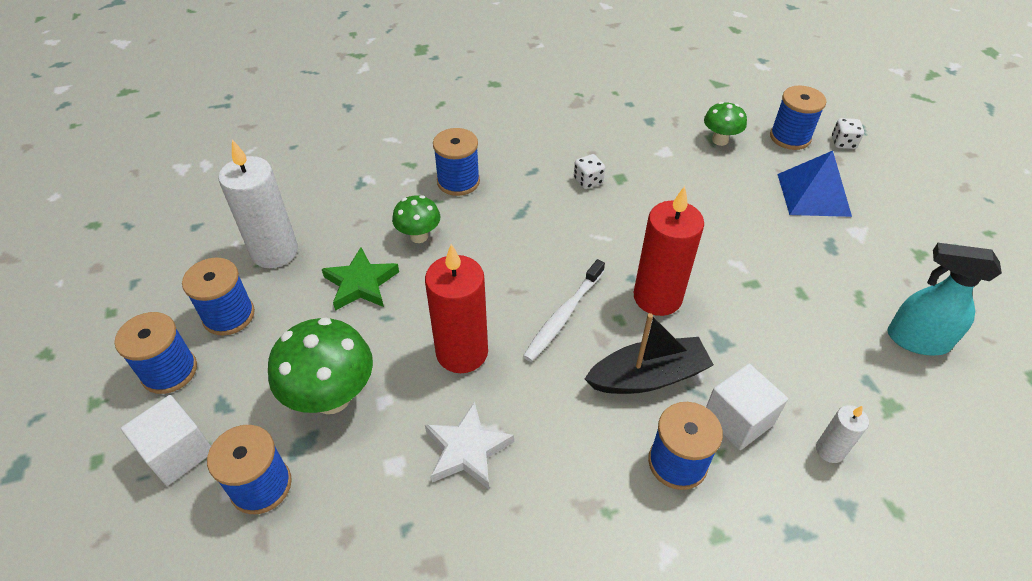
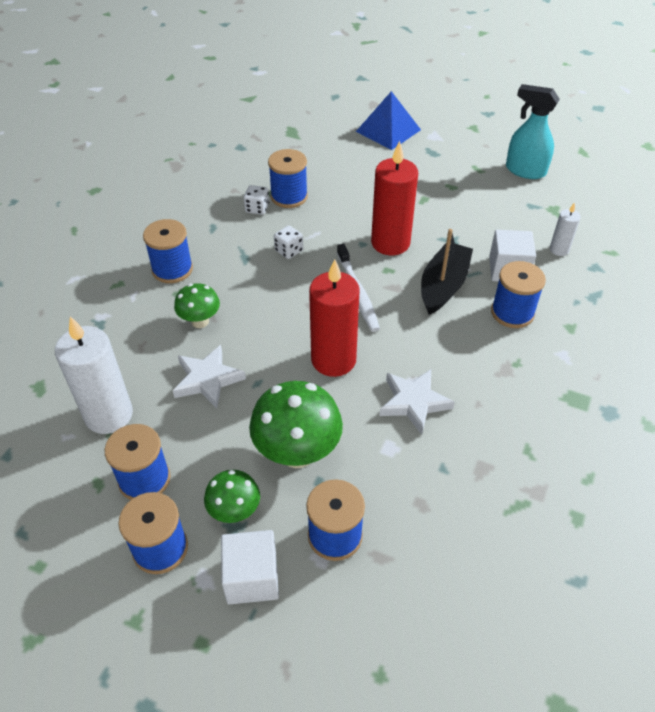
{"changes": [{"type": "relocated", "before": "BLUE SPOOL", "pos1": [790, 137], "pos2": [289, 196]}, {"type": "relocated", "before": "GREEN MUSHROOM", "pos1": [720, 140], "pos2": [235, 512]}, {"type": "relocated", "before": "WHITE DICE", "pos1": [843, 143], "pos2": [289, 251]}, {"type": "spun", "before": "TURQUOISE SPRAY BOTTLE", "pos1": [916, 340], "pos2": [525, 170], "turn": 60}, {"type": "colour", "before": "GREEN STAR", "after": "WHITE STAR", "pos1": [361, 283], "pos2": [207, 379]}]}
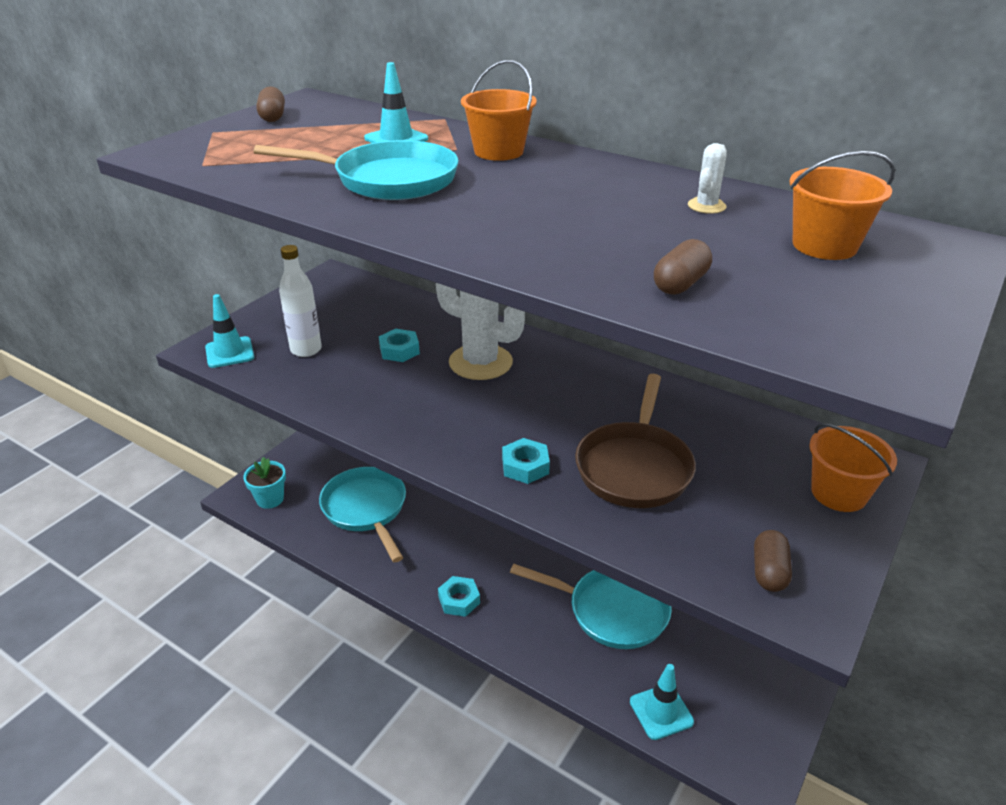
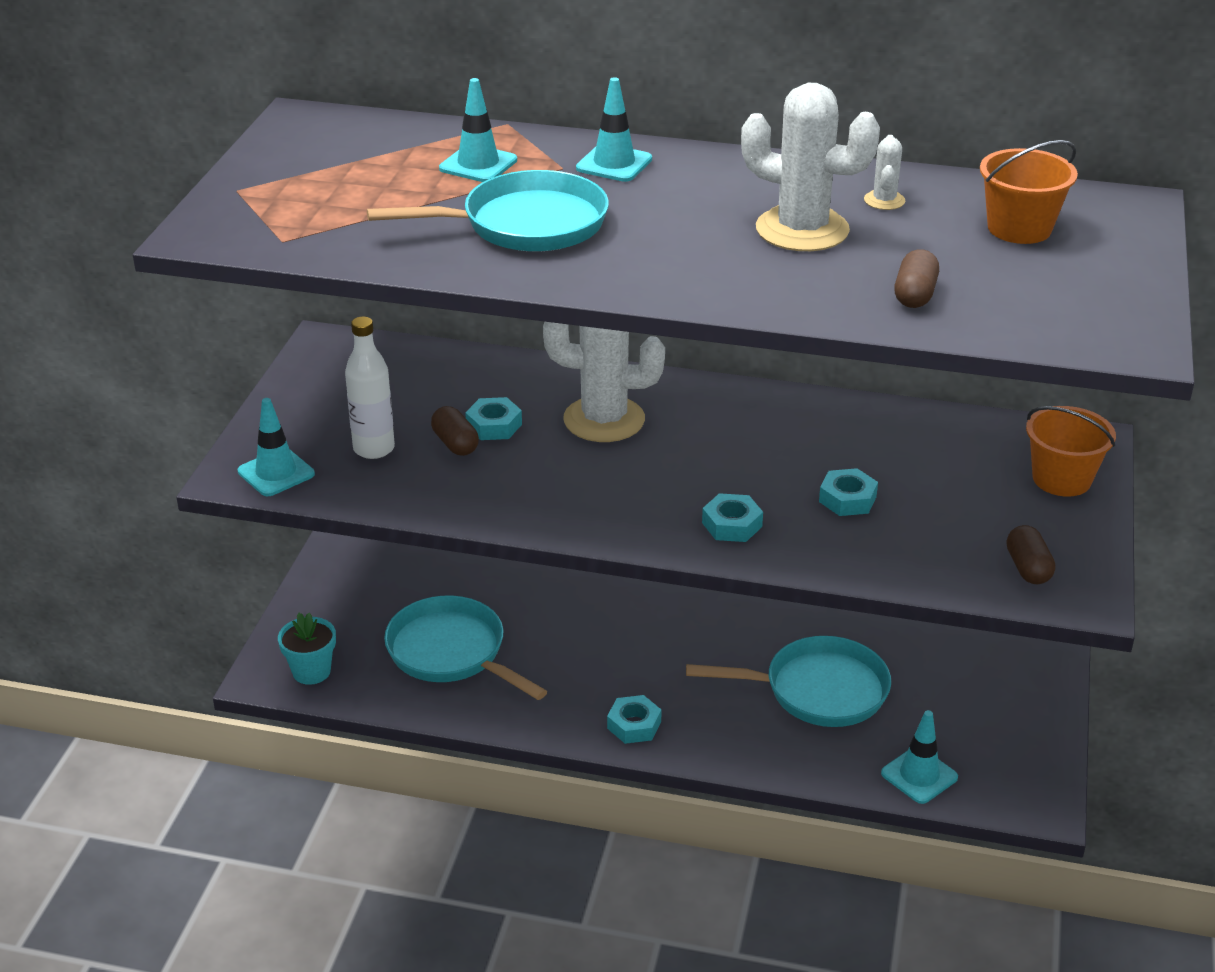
{"changes": [{"type": "exchanged", "before": "ORANGE BUCKET", "after": "TURQUOISE TRAFFIC CONE", "pos1": [498, 151], "pos2": [614, 164]}, {"type": "relocated", "before": "BROWN CAPSULE", "pos1": [273, 117], "pos2": [455, 444]}, {"type": "exchanged", "before": "BROWN PAN", "after": "TURQUOISE NUT", "pos1": [634, 467], "pos2": [847, 499]}, {"type": "appeared", "after": "WHITE CACTUS", "pos2": [802, 230]}]}
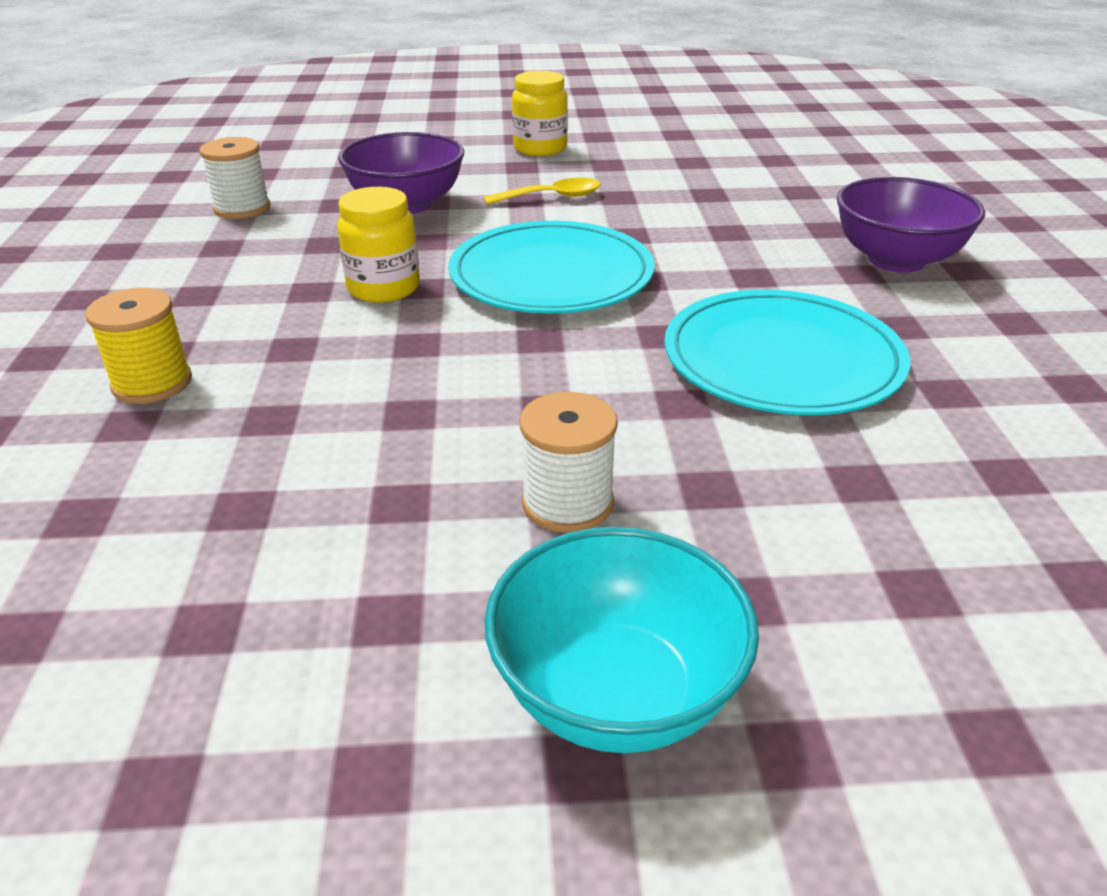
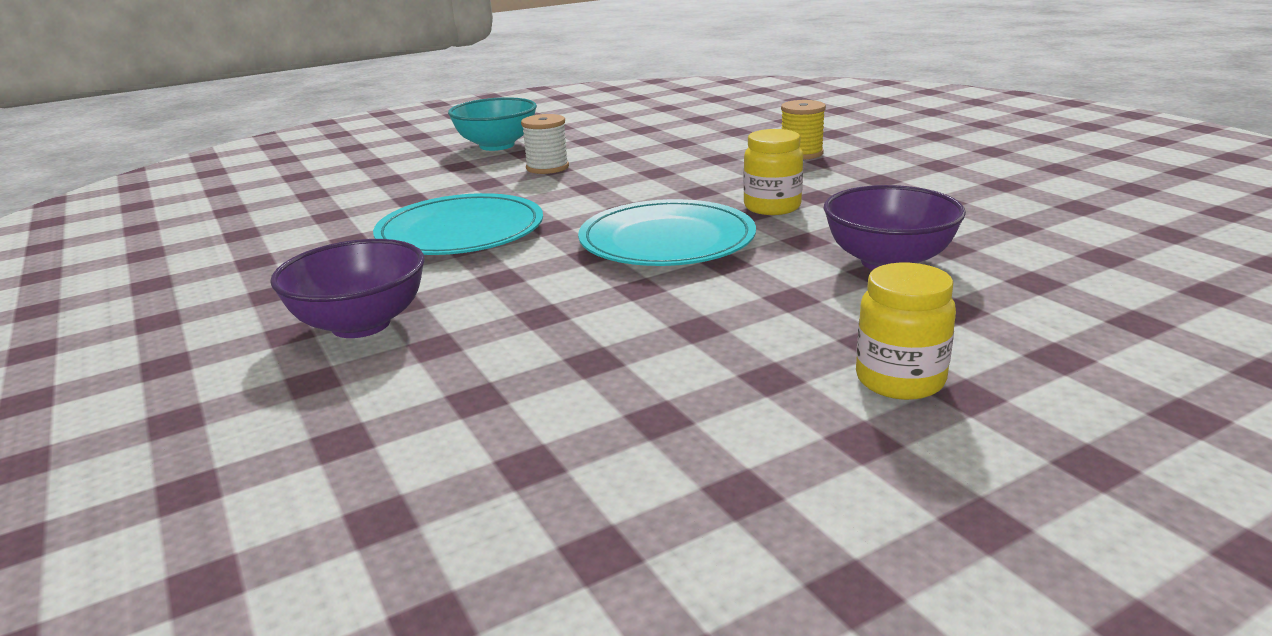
{"changes": [{"type": "missing", "before": "WHITE SPOOL", "pos1": [242, 208]}, {"type": "missing", "before": "YELLOW SPOON", "pos1": [551, 197]}]}
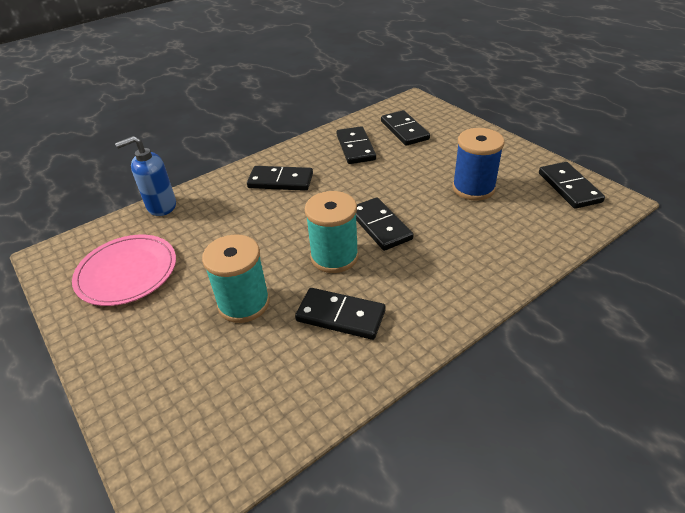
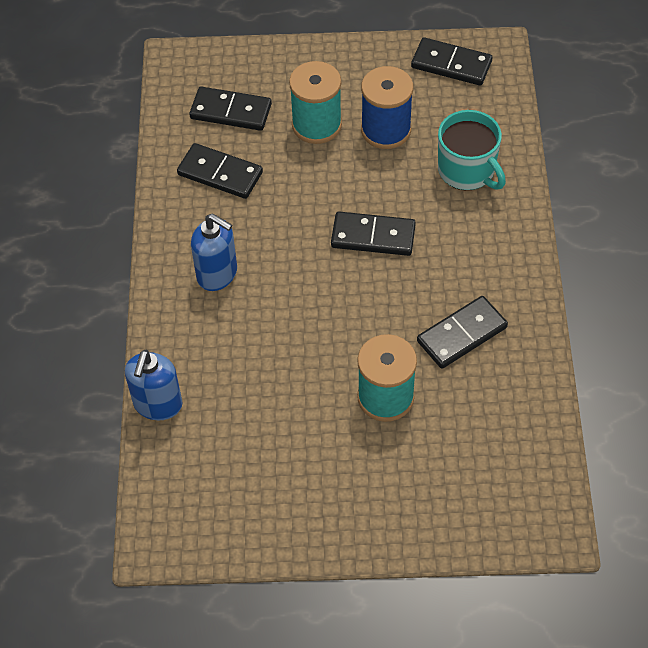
{"changes": [{"type": "exchanged", "before": "BLACK DOMINO", "after": "BLUE SOAP DISPENSER", "pos1": [280, 181], "pos2": [217, 274]}, {"type": "relocated", "before": "TURQUOISE SPOOL", "pos1": [334, 256], "pos2": [316, 125]}, {"type": "missing", "before": "PINK PLATE", "pos1": [127, 272]}, {"type": "appeared", "after": "TURQUOISE MUG", "pos2": [467, 170]}]}
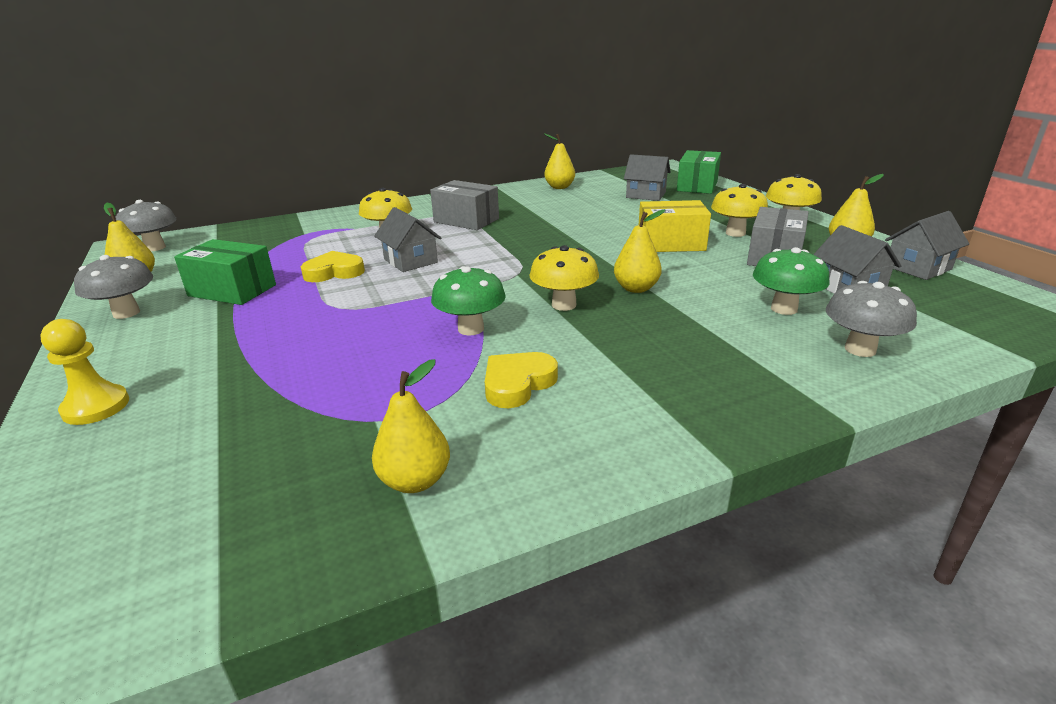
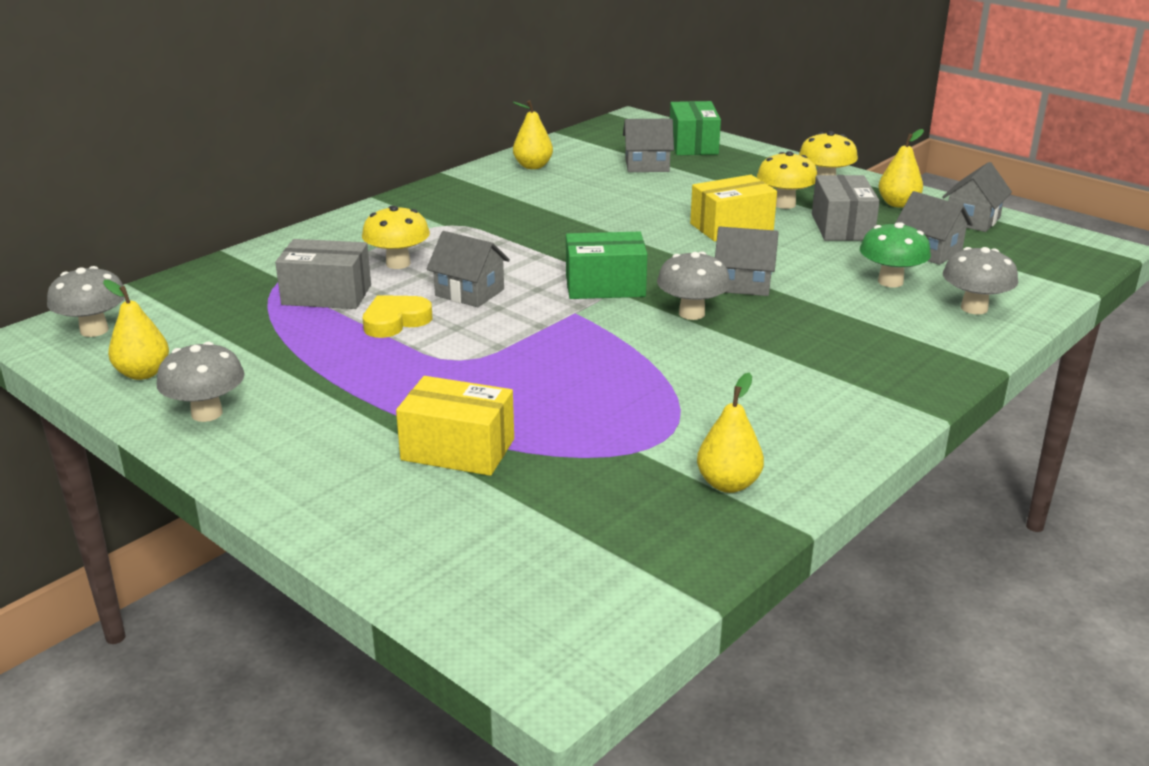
{"changes": [{"type": "relocated", "before": "GREY BOX", "pos1": [466, 220], "pos2": [327, 295]}, {"type": "exchanged", "before": "YELLOW PEAR", "after": "GREY HOUSE", "pos1": [636, 288], "pos2": [743, 284]}, {"type": "relocated", "before": "GREEN BOX", "pos1": [232, 290], "pos2": [605, 286]}, {"type": "colour", "before": "YELLOW MUSHROOM", "after": "GREY MUSHROOM", "pos1": [564, 305], "pos2": [691, 313]}, {"type": "missing", "before": "GREEN MUSHROOM", "pos1": [471, 329]}, {"type": "missing", "before": "YELLOW PAWN", "pos1": [96, 407]}, {"type": "missing", "before": "YELLOW HEART", "pos1": [517, 384]}, {"type": "appeared", "after": "YELLOW BOX", "pos2": [458, 449]}]}
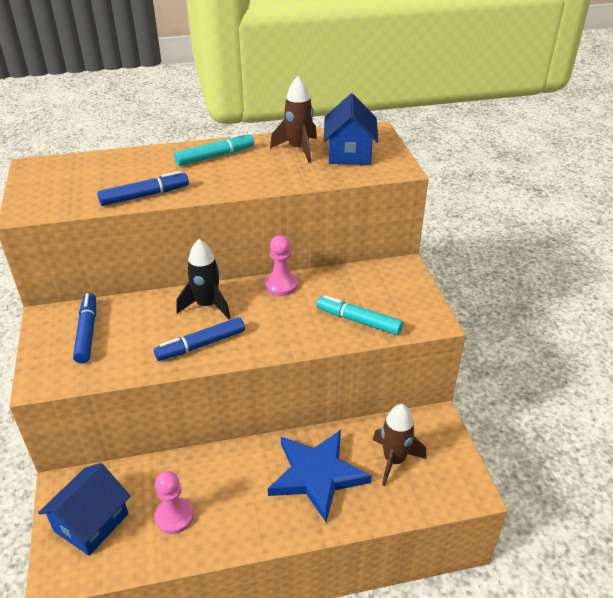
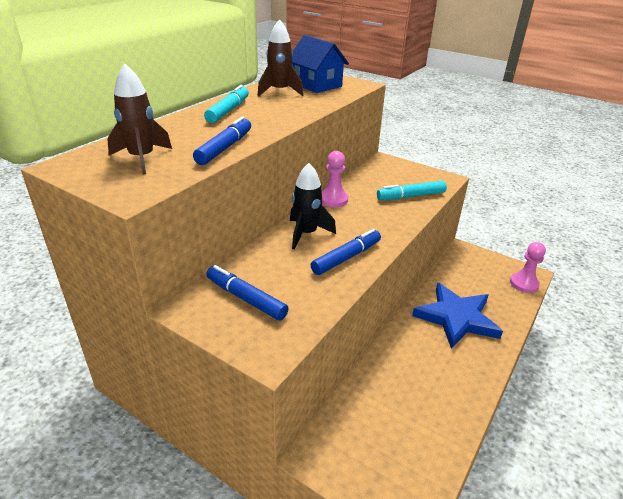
{"changes": [{"type": "spun", "before": "BLUE MARKER", "pos1": [201, 345], "pos2": [346, 257], "turn": -150}, {"type": "relocated", "before": "BROWN ROCKET", "pos1": [394, 460], "pos2": [142, 158]}, {"type": "missing", "before": "BLUE HOUSE", "pos1": [91, 522]}, {"type": "relocated", "before": "PINK PAWN", "pos1": [174, 516], "pos2": [524, 284]}]}
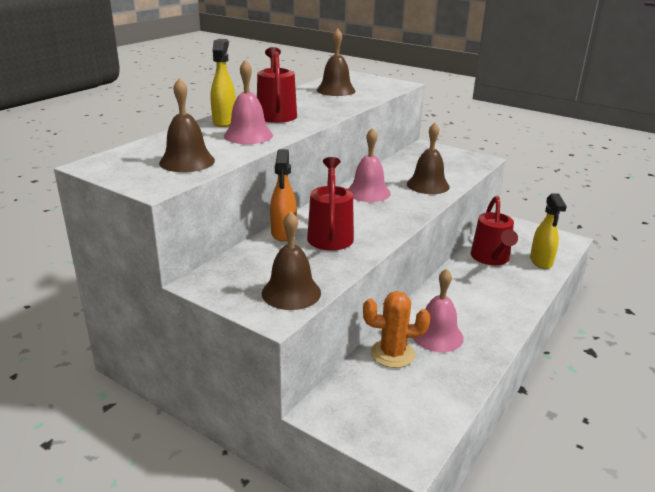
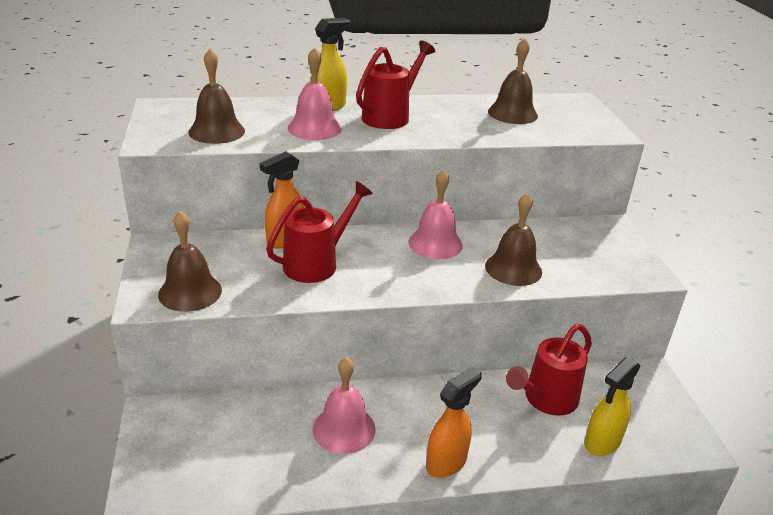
{"changes": [{"type": "missing", "before": "ORANGE CACTUS", "pos1": [392, 354]}, {"type": "appeared", "after": "ORANGE SPRAY BOTTLE", "pos2": [446, 462]}]}
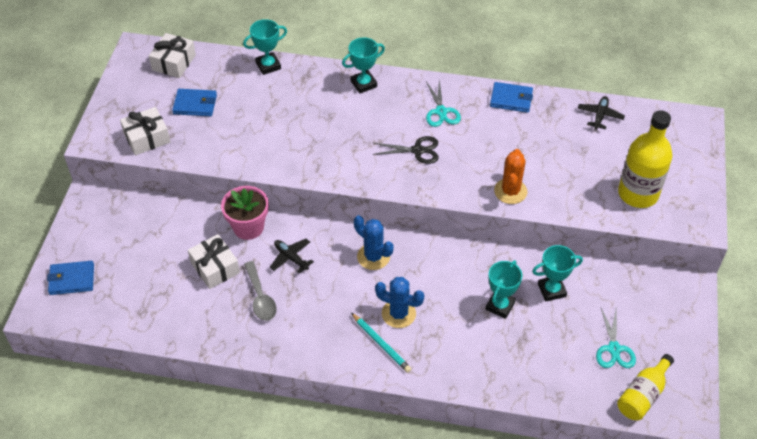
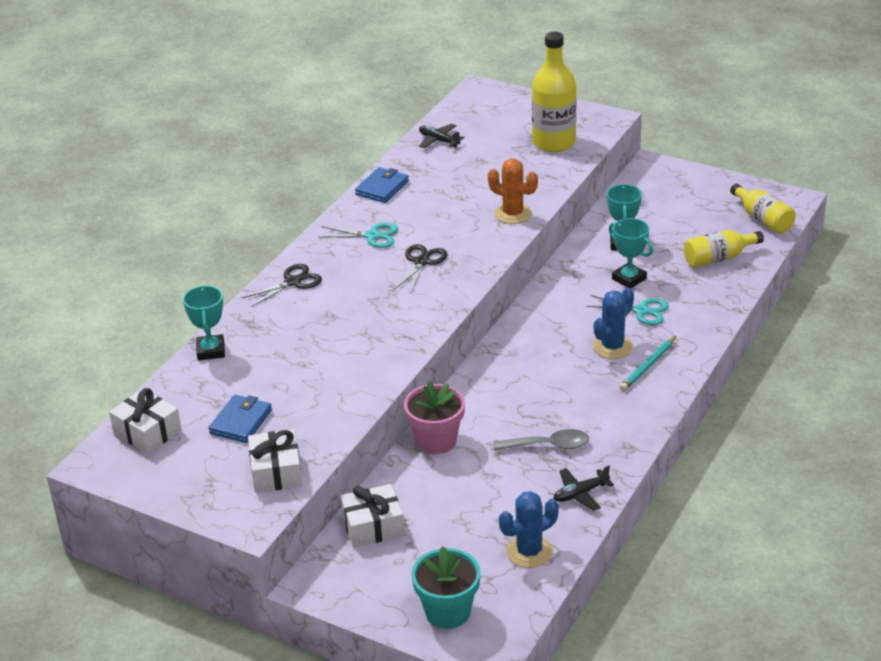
{"changes": [{"type": "exchanged", "before": "TURQUOISE TROPHY", "after": "BLACK SCISSORS", "pos1": [363, 84], "pos2": [293, 282]}, {"type": "relocated", "before": "BLUE CACTUS", "pos1": [373, 257], "pos2": [529, 552]}, {"type": "relocated", "before": "WHITE GIFT", "pos1": [215, 267], "pos2": [373, 526]}, {"type": "relocated", "before": "BLACK PLANE", "pos1": [291, 258], "pos2": [580, 494]}, {"type": "exchanged", "before": "BLUE WALLET", "after": "TURQUOISE FLOWER POT", "pos1": [72, 279], "pos2": [448, 612]}, {"type": "relocated", "before": "TURQUOISE SCISSORS", "pos1": [614, 349], "pos2": [641, 311]}, {"type": "spun", "before": "TURQUOISE PENCIL", "pos1": [381, 344], "pos2": [648, 366], "turn": 150}, {"type": "appeared", "after": "YELLOW BOTTLE", "pos2": [718, 258]}]}
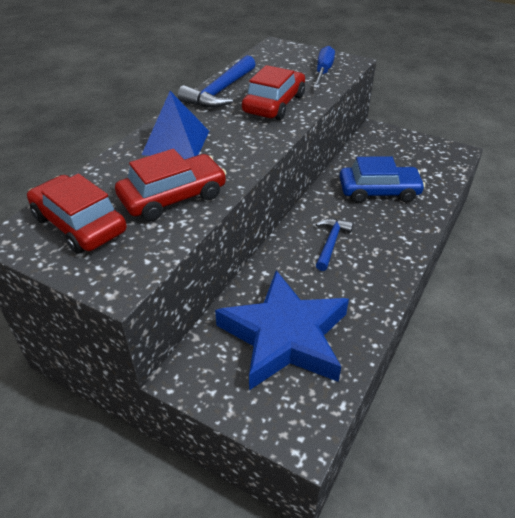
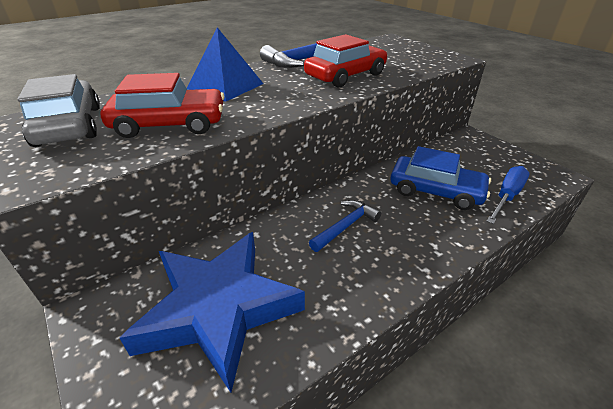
{"changes": [{"type": "relocated", "before": "BLUE SCREWDRIVER", "pos1": [323, 72], "pos2": [506, 196]}, {"type": "colour", "before": "RED CAR", "after": "GREY CAR", "pos1": [79, 224], "pos2": [69, 126]}]}
